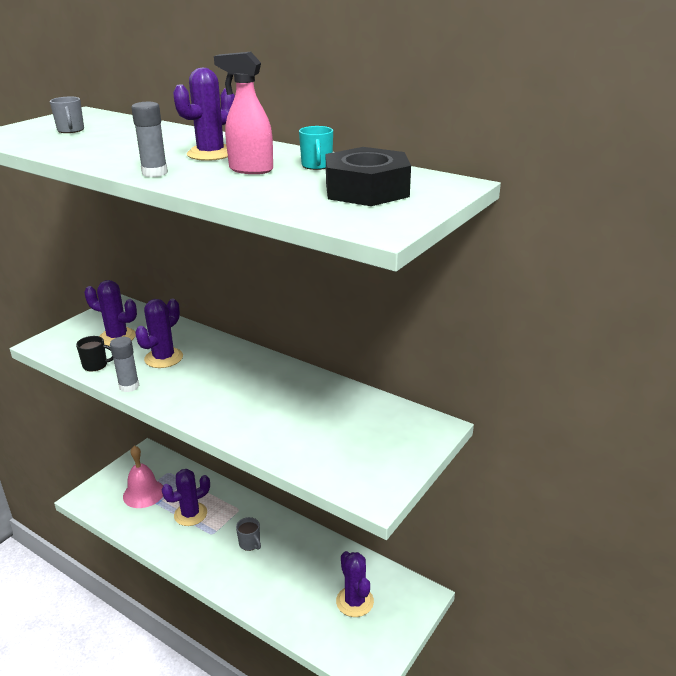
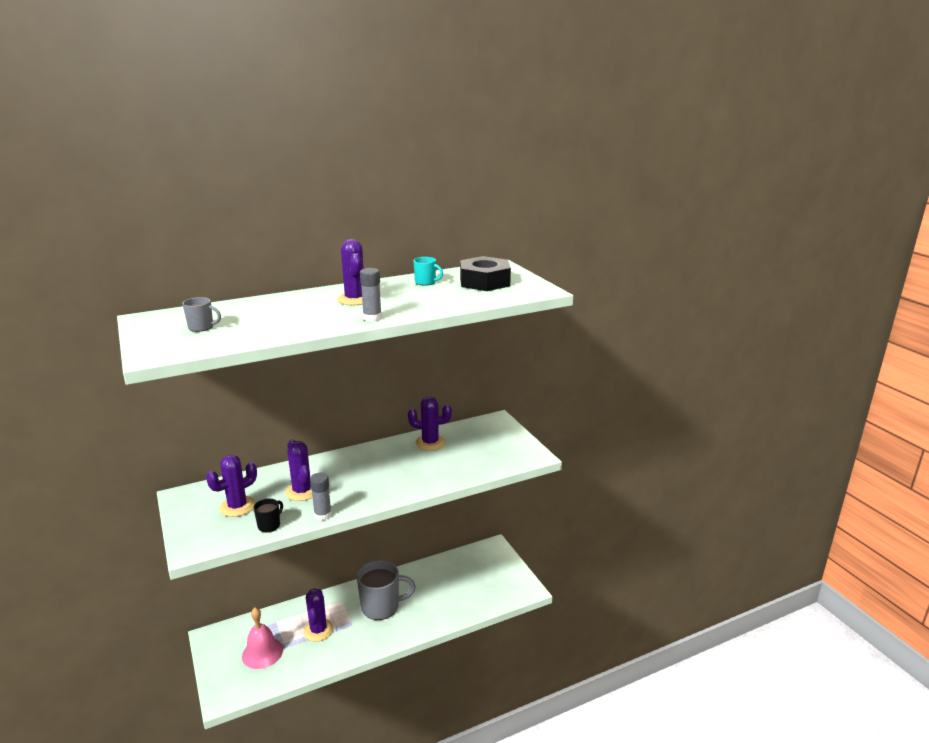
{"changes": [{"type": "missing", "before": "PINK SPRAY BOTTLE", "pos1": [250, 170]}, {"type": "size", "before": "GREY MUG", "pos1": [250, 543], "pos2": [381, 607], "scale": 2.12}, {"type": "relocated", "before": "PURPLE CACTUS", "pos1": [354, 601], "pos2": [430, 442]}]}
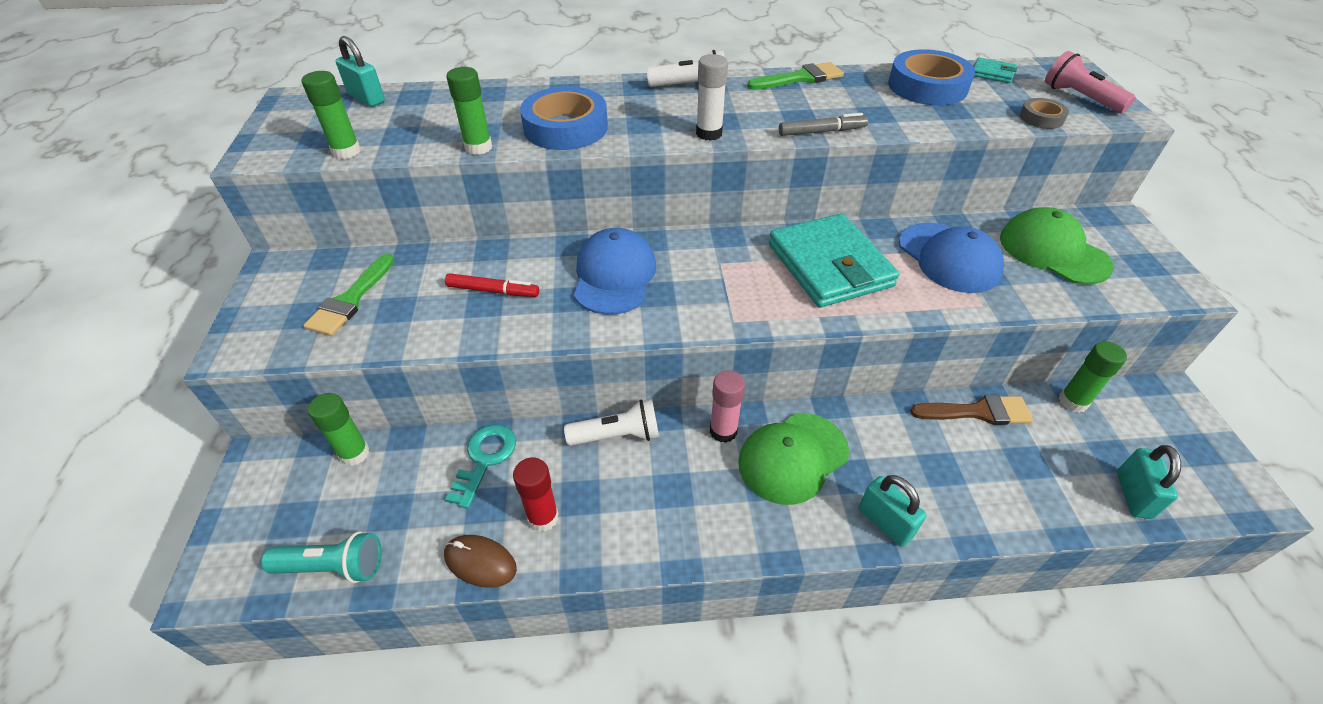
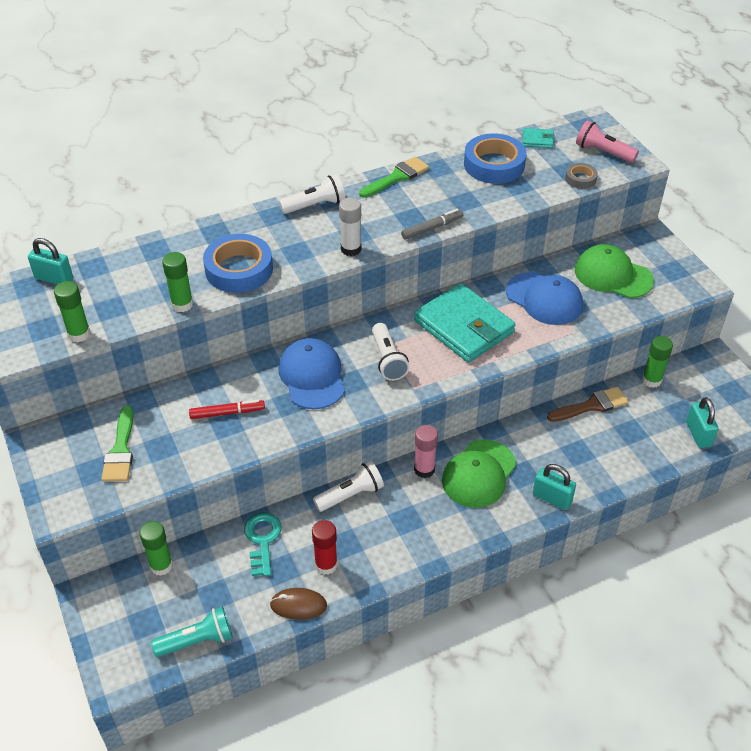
{"changes": [{"type": "appeared", "after": "WHITE FLASHLIGHT", "pos2": [388, 360]}]}
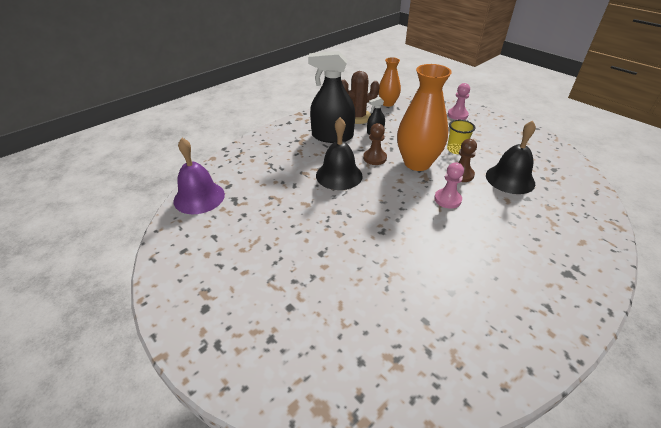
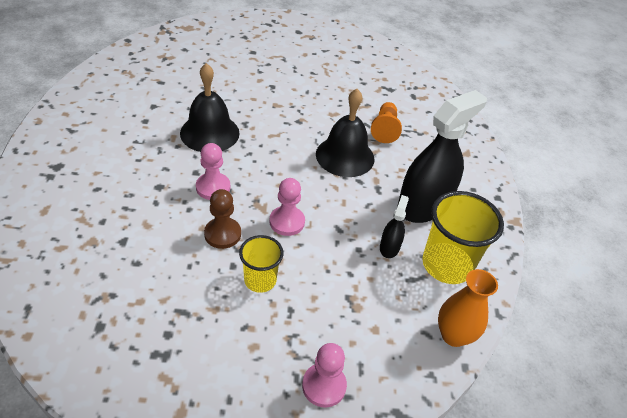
{"changes": [{"type": "exchanged", "before": "ORANGE VASE", "after": "PINK PAWN", "pos1": [417, 163], "pos2": [287, 222]}, {"type": "exchanged", "before": "BROWN CACTUS", "after": "YELLOW CUP", "pos1": [358, 117], "pos2": [446, 265]}, {"type": "relocated", "before": "BLACK BELL", "pos1": [510, 179], "pos2": [209, 133]}, {"type": "missing", "before": "BROWN PAWN", "pos1": [374, 158]}, {"type": "missing", "before": "PURPLE BELL", "pos1": [199, 197]}, {"type": "appeared", "after": "ORANGE PAWN", "pos2": [385, 129]}]}
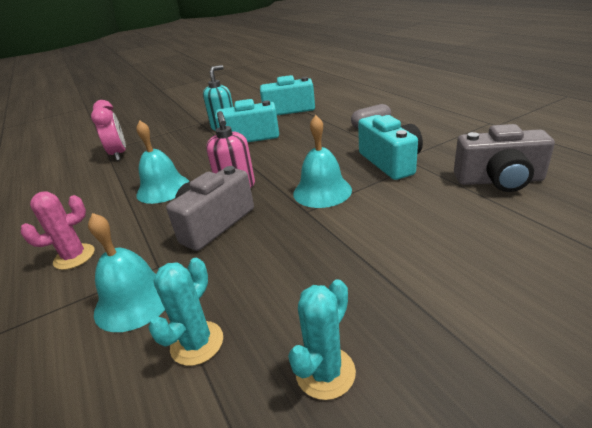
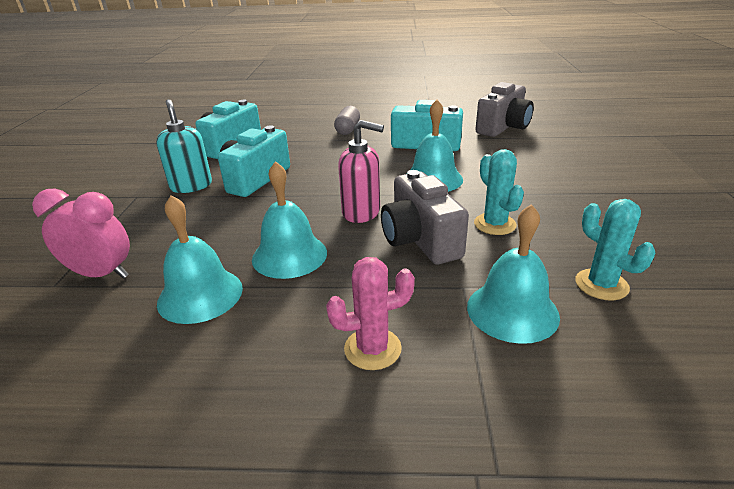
{"changes": [{"type": "spun", "before": "PINK CACTUS", "pos1": [74, 257], "pos2": [372, 349], "turn": 75}, {"type": "relocated", "before": "TURQUOISE CACTUS", "pos1": [325, 372], "pos2": [494, 224]}, {"type": "appeared", "after": "TURQUOISE BELL", "pos2": [200, 295]}]}
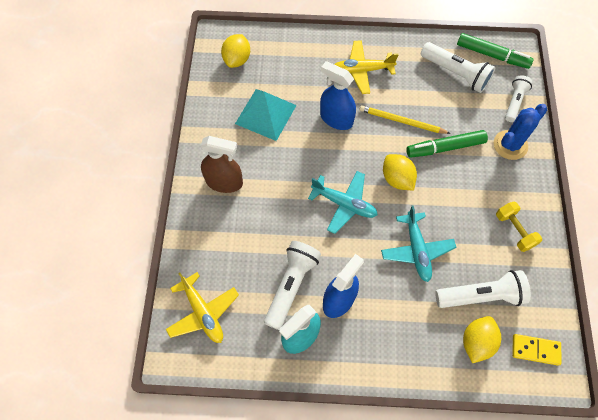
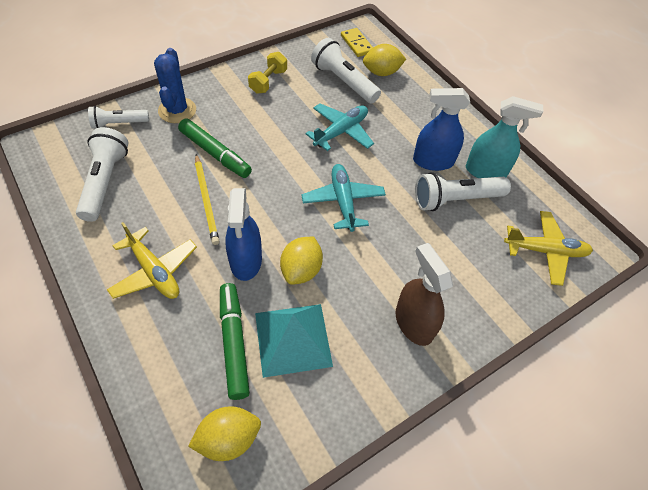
{"changes": [{"type": "relocated", "before": "GREEN MARKER", "pos1": [492, 55], "pos2": [234, 343]}, {"type": "spun", "before": "BLUE CACTUS", "pos1": [510, 145], "pos2": [177, 110], "turn": 75}, {"type": "relocated", "before": "YELLOW LEMON", "pos1": [397, 179], "pos2": [301, 270]}, {"type": "spun", "before": "YELLOW PLANE", "pos1": [203, 312], "pos2": [545, 251], "turn": 75}]}
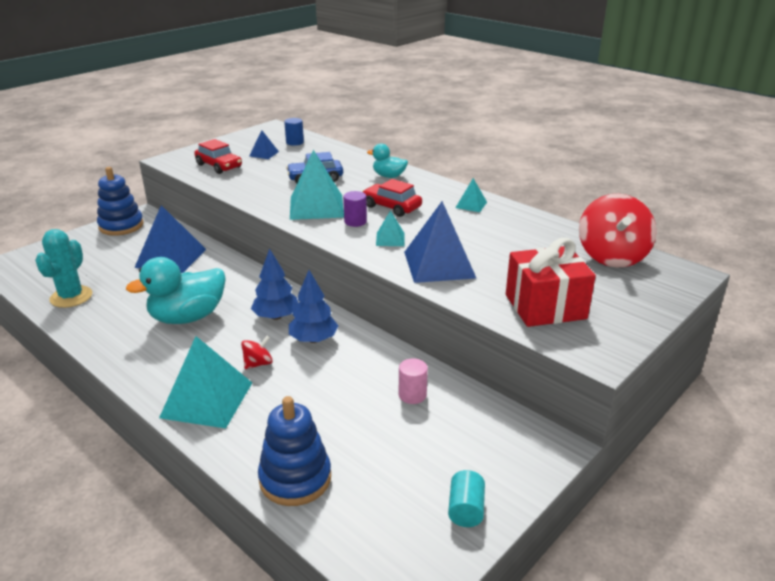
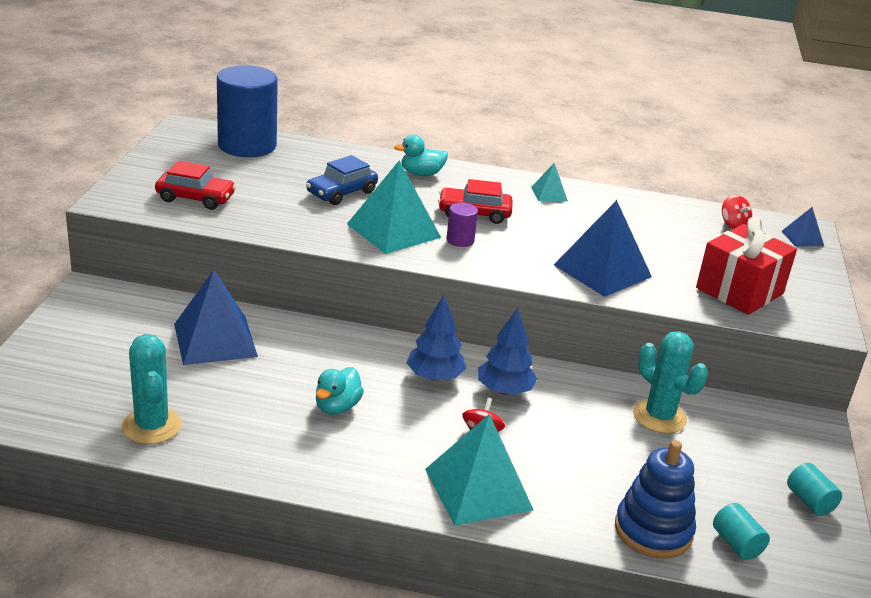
{"changes": [{"type": "size", "before": "BLUE CYLINDER", "pos1": [295, 142], "pos2": [247, 145], "scale": 2.33}, {"type": "relocated", "before": "BLUE PYRAMID", "pos1": [264, 154], "pos2": [802, 238]}, {"type": "missing", "before": "BLUE STACKING TOY", "pos1": [121, 226]}, {"type": "size", "before": "RED SPINNING TOP", "pos1": [612, 256], "pos2": [733, 224], "scale": 0.46}, {"type": "missing", "before": "TURQUOISE PYRAMID", "pos1": [390, 239]}, {"type": "size", "before": "TURQUOISE DUCK", "pos1": [188, 317], "pos2": [337, 407], "scale": 0.55}, {"type": "exchanged", "before": "PINK CYLINDER", "after": "TURQUOISE CACTUS", "pos1": [412, 395], "pos2": [659, 417]}, {"type": "appeared", "after": "TURQUOISE CYLINDER", "pos2": [736, 544]}]}
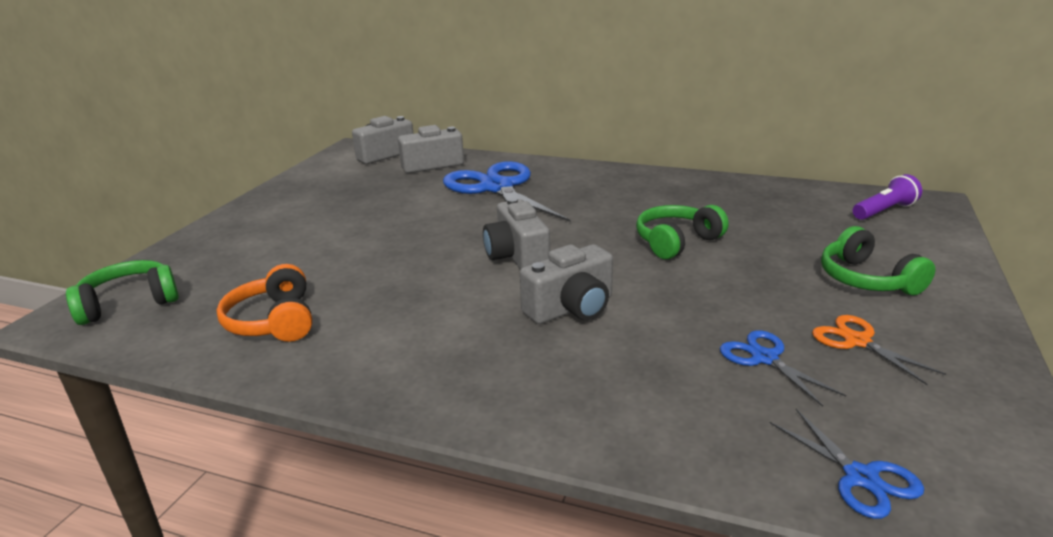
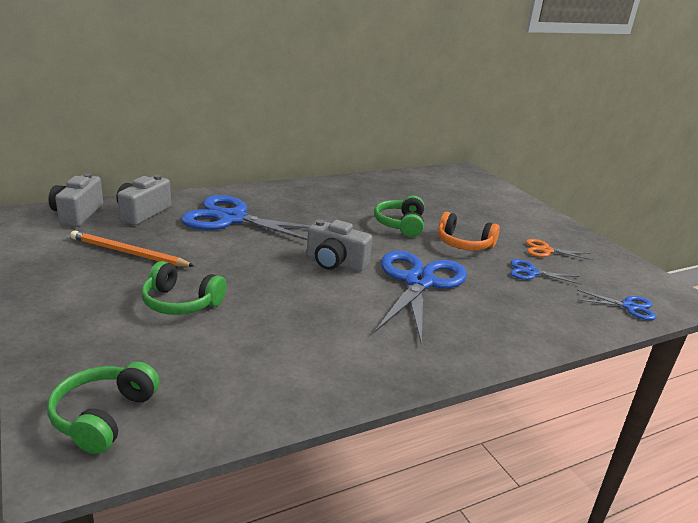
{"changes": [{"type": "missing", "before": "PURPLE FLASHLIGHT", "pos1": [884, 211]}, {"type": "relocated", "before": "GREEN HEADPHONES", "pos1": [866, 279], "pos2": [181, 302]}, {"type": "exchanged", "before": "GREY CAMERA", "after": "BLUE SCISSORS", "pos1": [571, 308], "pos2": [419, 282]}, {"type": "relocated", "before": "ORANGE HEADPHONES", "pos1": [273, 321], "pos2": [463, 244]}, {"type": "appeared", "after": "ORANGE PENCIL", "pos2": [128, 253]}]}
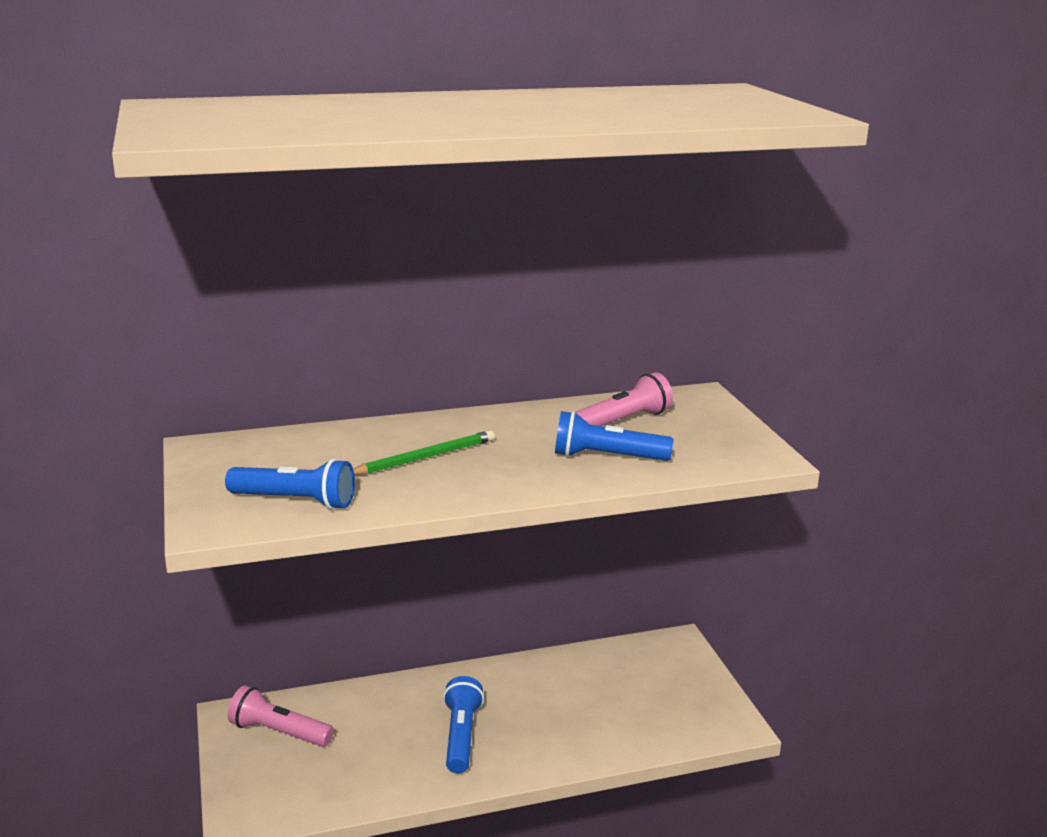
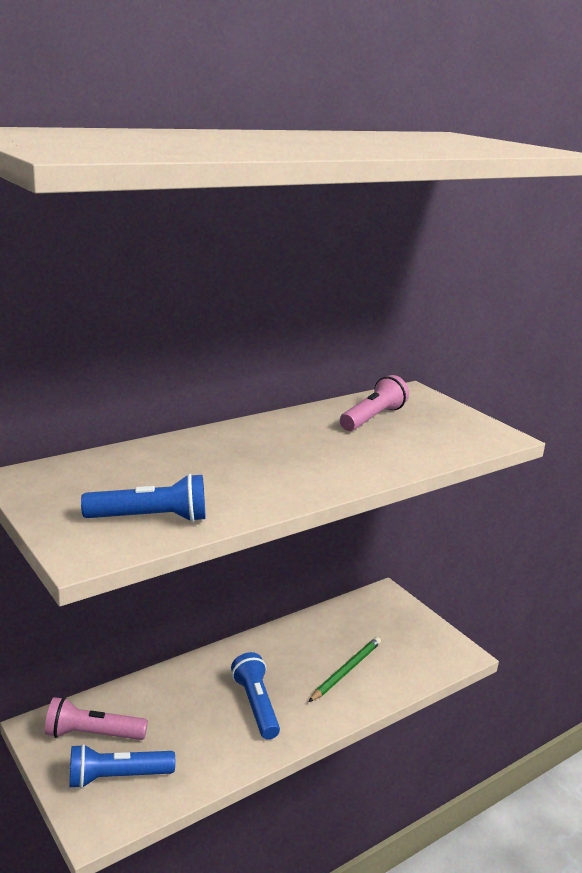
{"changes": [{"type": "relocated", "before": "BLUE FLASHLIGHT", "pos1": [607, 457], "pos2": [117, 777]}, {"type": "relocated", "before": "GREEN PENCIL", "pos1": [425, 457], "pos2": [346, 670]}]}
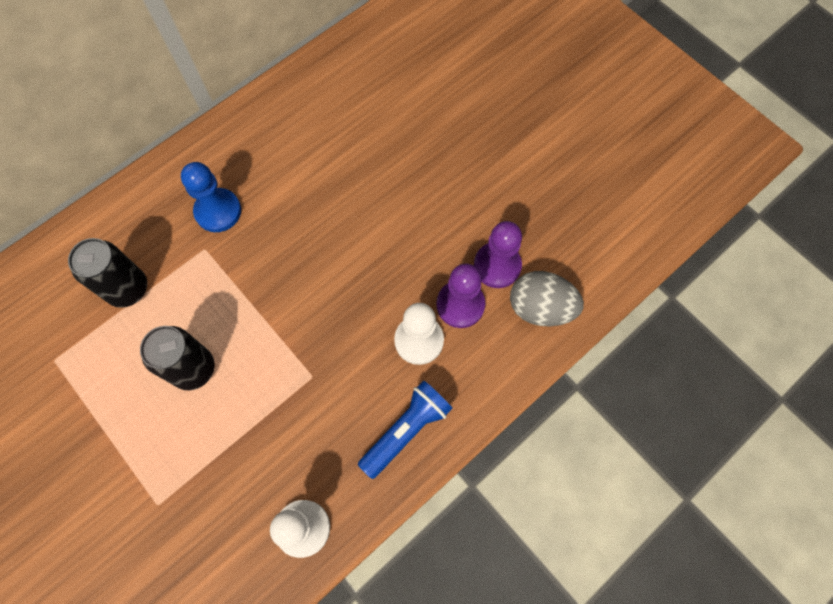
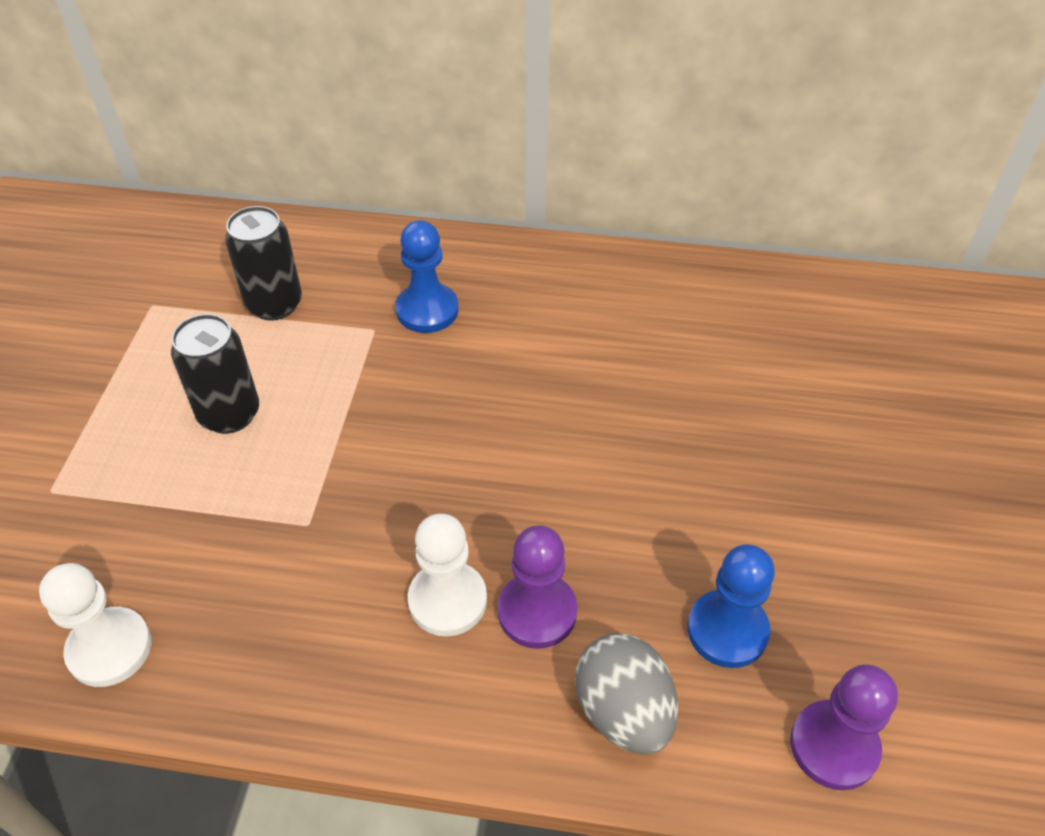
{"changes": [{"type": "relocated", "before": "PURPLE PAWN", "pos1": [497, 266], "pos2": [834, 746]}, {"type": "missing", "before": "BLUE FLASHLIGHT", "pos1": [406, 430]}, {"type": "appeared", "after": "BLUE PAWN", "pos2": [727, 630]}]}
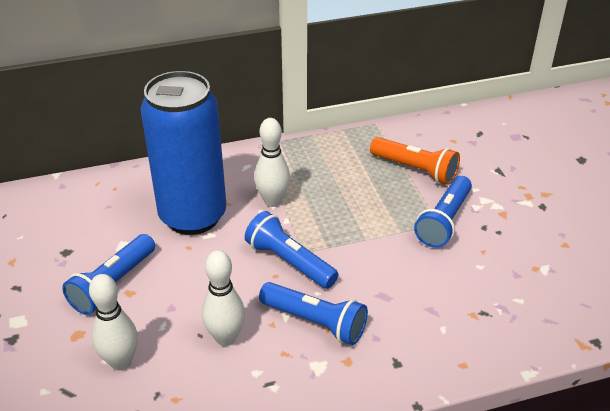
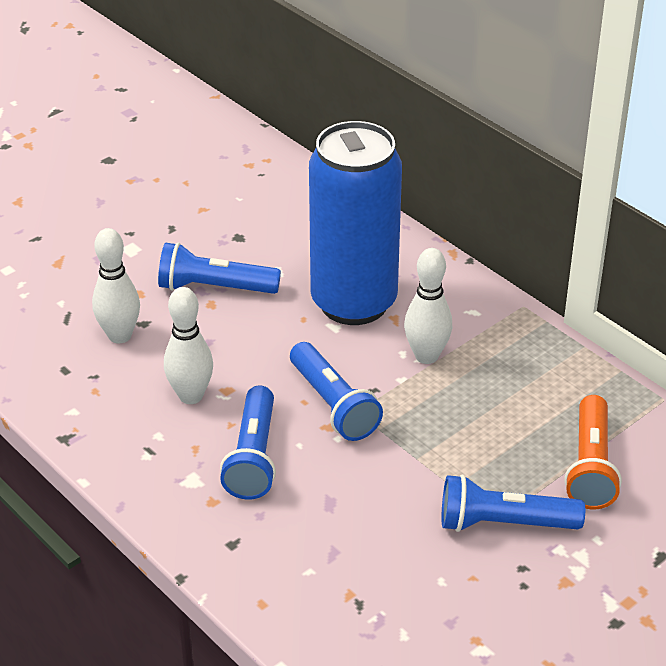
{"changes": [{"type": "spun", "before": "BLUE FLASHLIGHT", "pos1": [289, 262], "pos2": [333, 405], "turn": 135}]}
